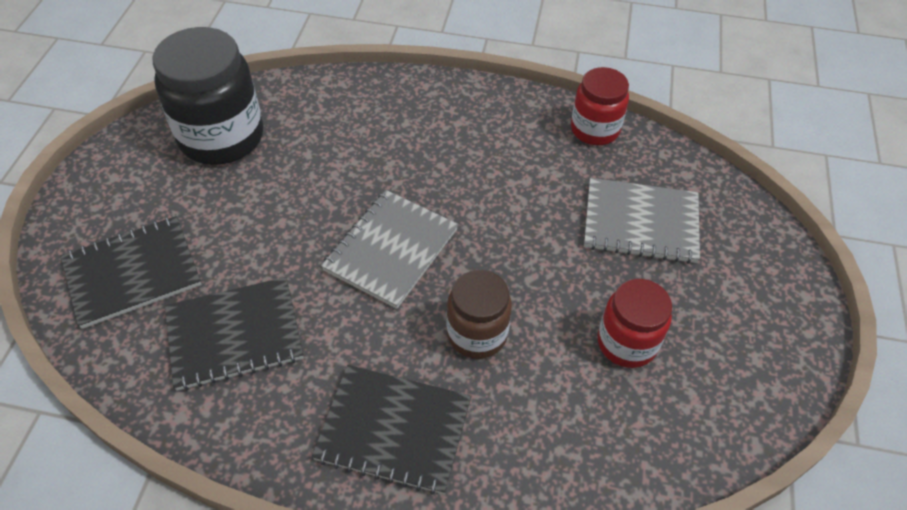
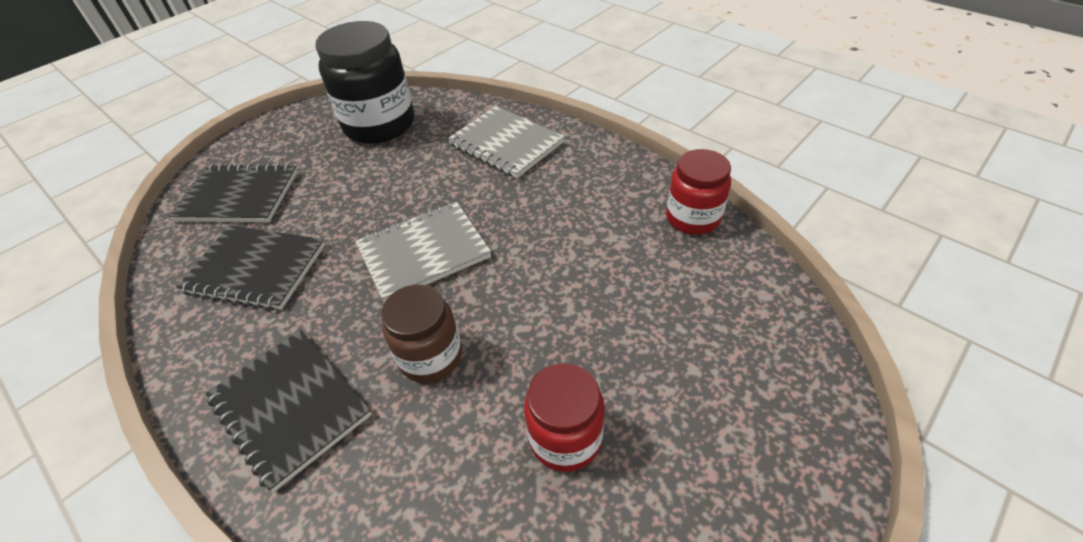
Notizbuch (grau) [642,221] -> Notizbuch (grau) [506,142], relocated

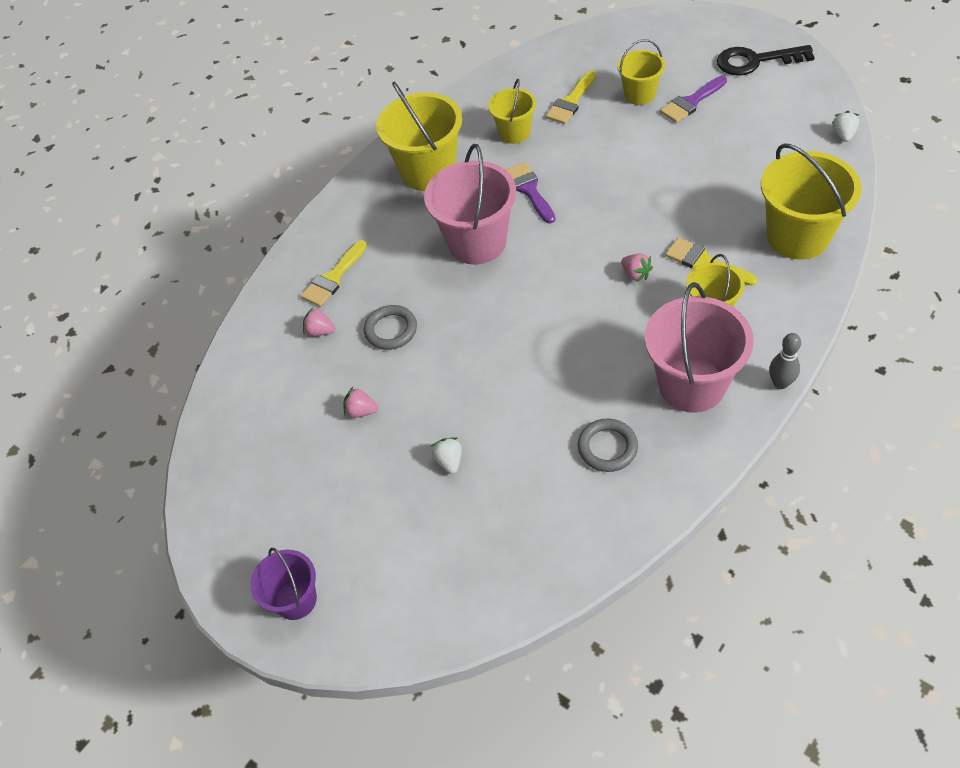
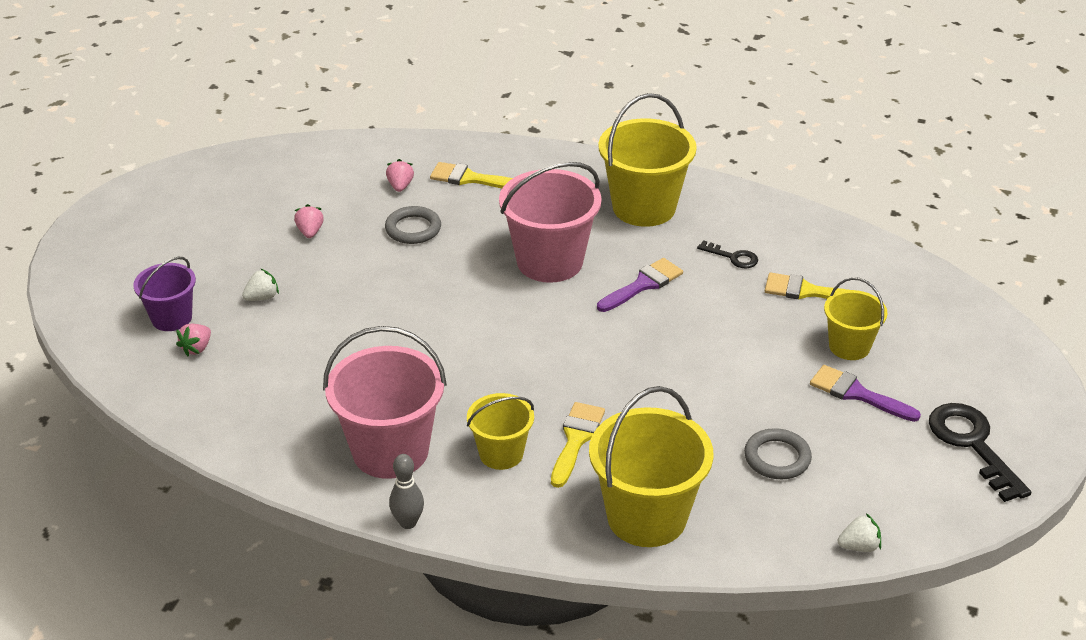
Eimer (lila) [283,584] -> Eimer (lila) [164,294], relocated
Eimer (gelb) [512,111] -> Schlüssel (schwarz) [727,254]
Ring (grau) [607,445] -> Ring (grau) [778,453], relocated
Erdbeere (rosa) [637,267] -> Erdbeere (rosa) [193,340], relocated

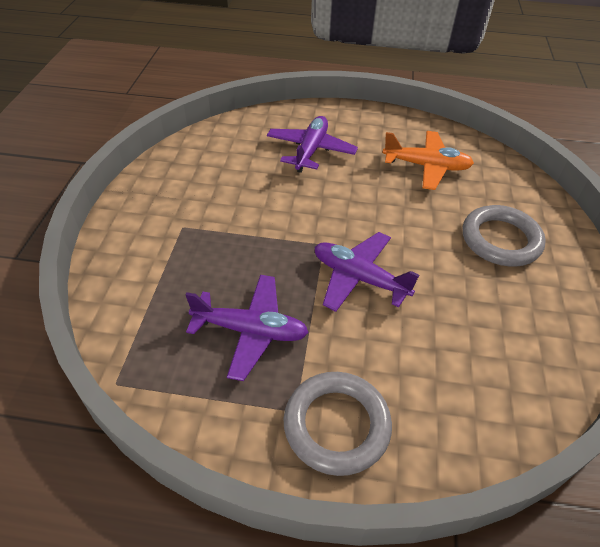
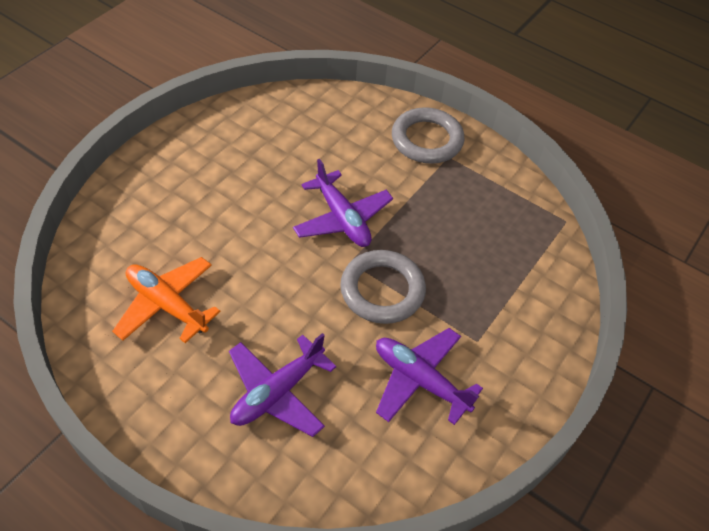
Flugzeug (lila) [247,328] -> Flugzeug (lila) [429,376], relocated
Ring (grau) [504,235] -> Ring (grau) [383,287], relocated

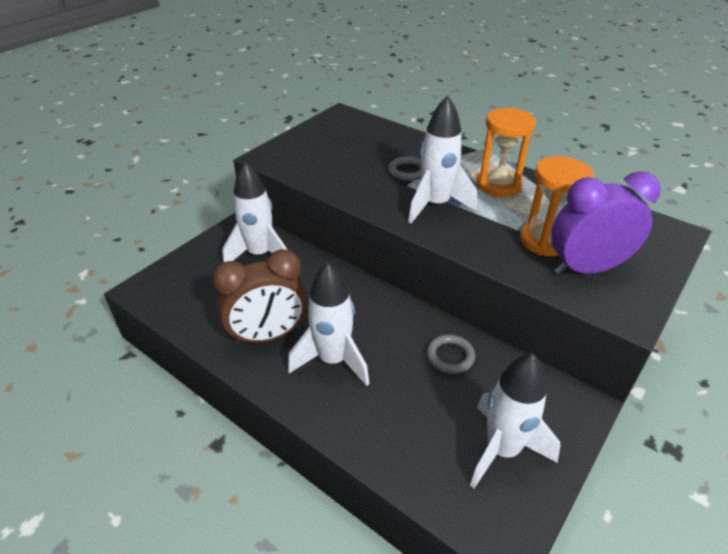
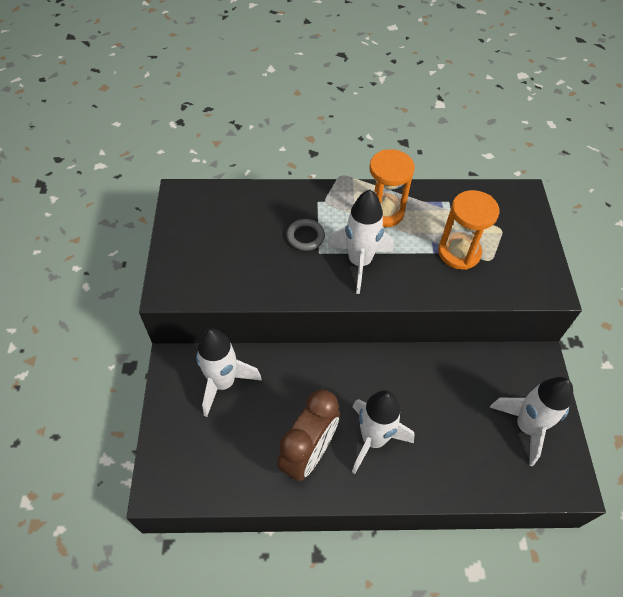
Ring (grau) [451,354] -> none
Wecker (lila) [606,222] -> none

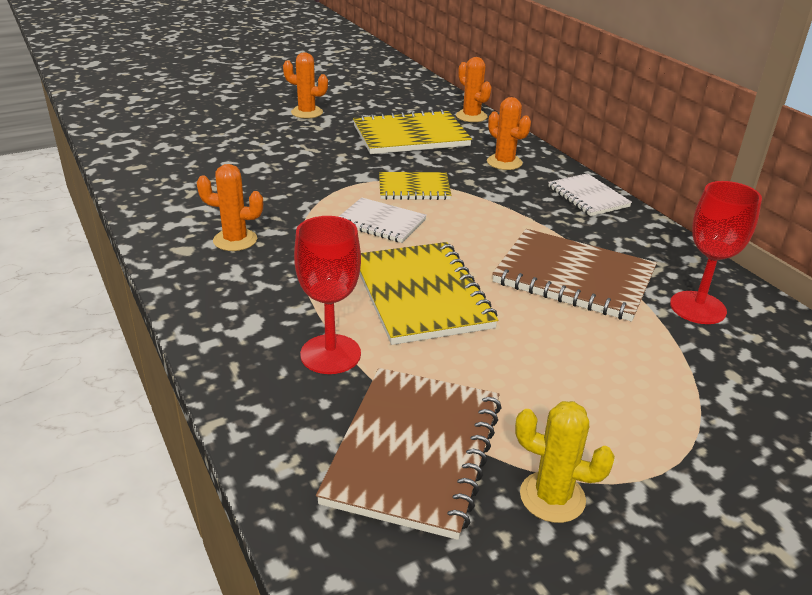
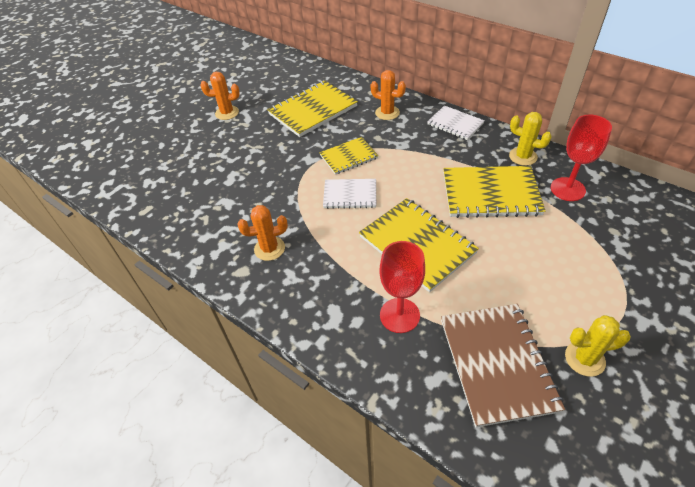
Kaktus (orange) [474,89] -> none
Notizbuch (braun) [574,275] -> Notizbuch (gelb) [494,192]
none -> Kaktus (gelb) [530,139]

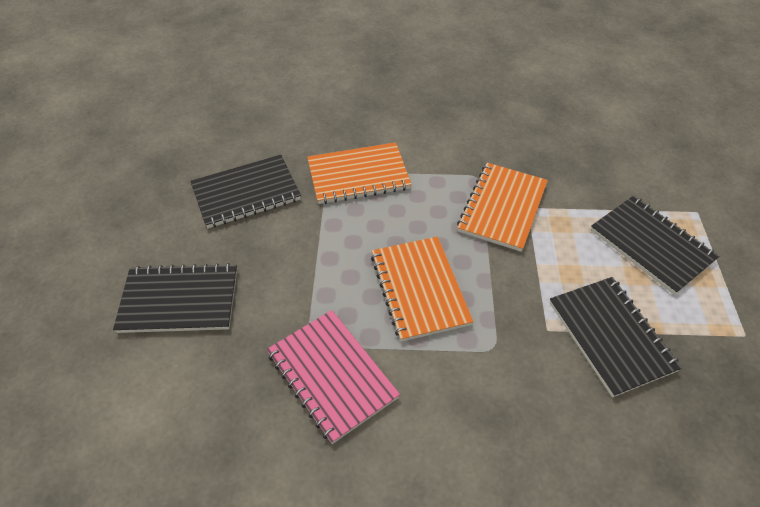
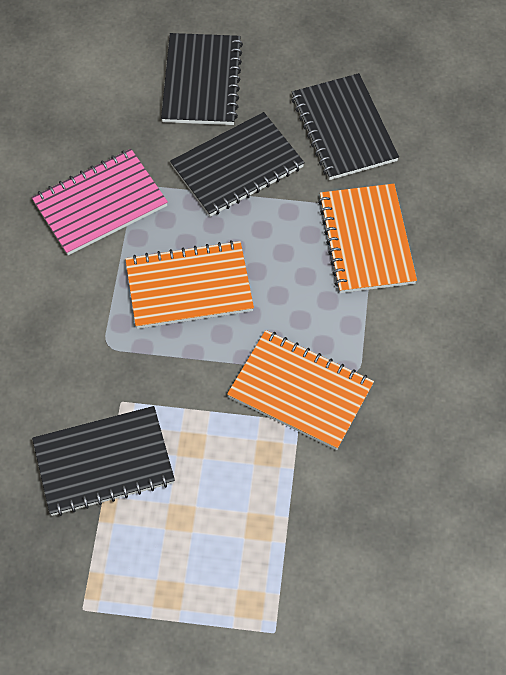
Notizbuch (schwarz) [655,245] -> Notizbuch (schwarz) [237,164], relocated

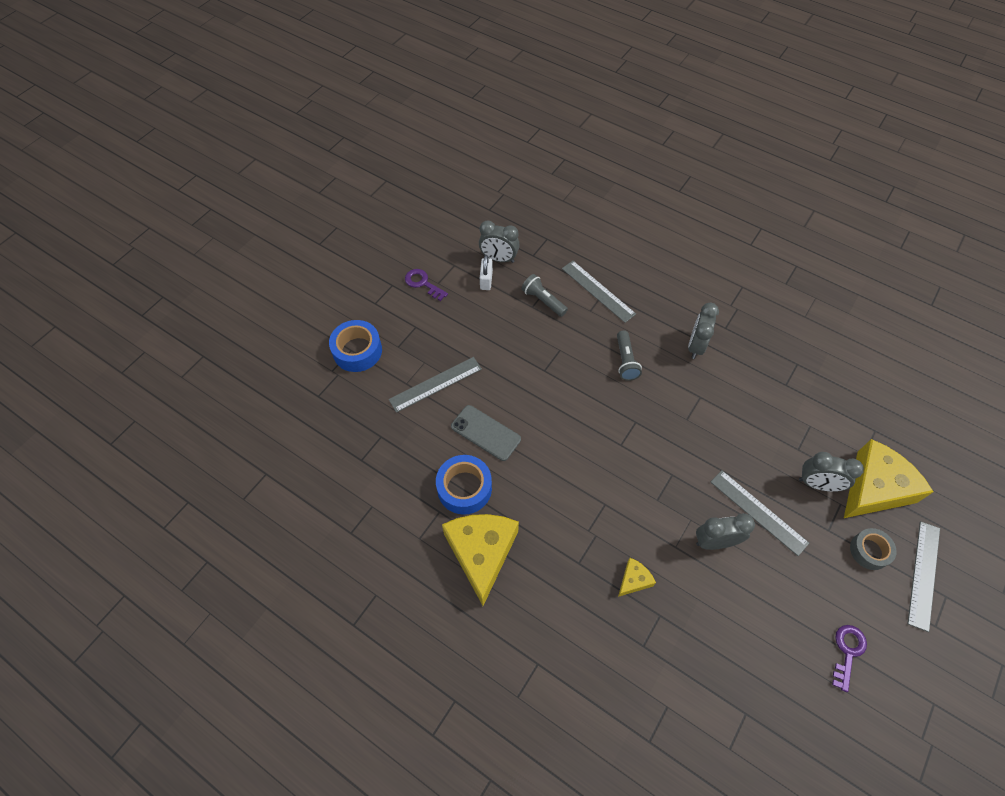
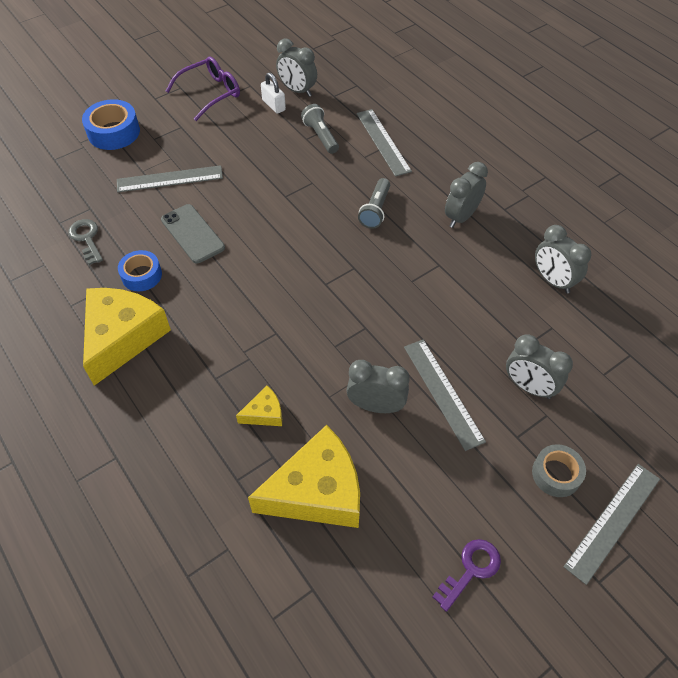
Schlüssel (lila) [426,285] -> Brille (lila) [203,89]
Klebeband (blau) [464,485] -> Klebeband (blau) [140,270], x0.66
Vorhängeschloss (weiß) [486,272] -> Vorhängeschloss (weiß) [273,93], 60 degrees counterclockwise
Käse (gelb) [888,478] -> Käse (gelb) [304,476], relocated
none -> Schlüssel (grau) [86,242]
none -> Wecker (grau) [563,259]

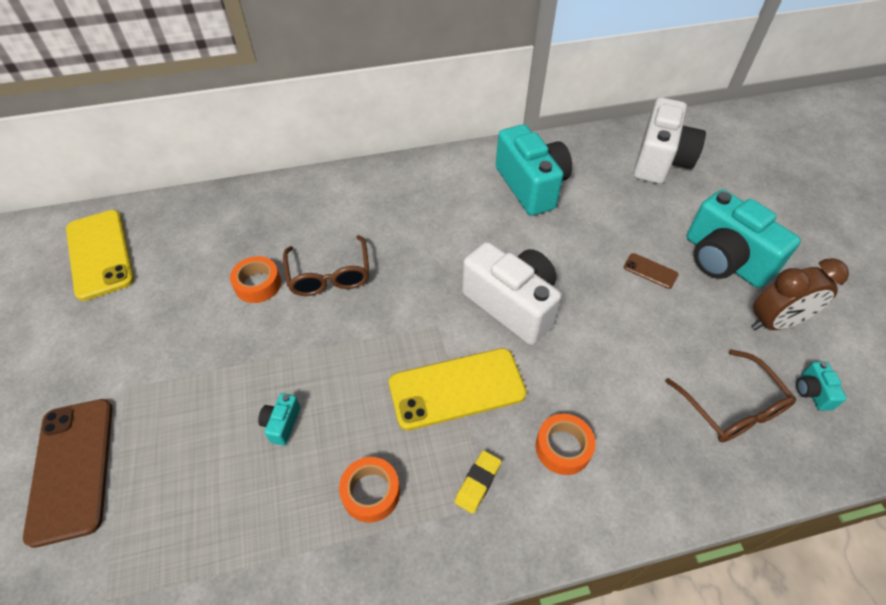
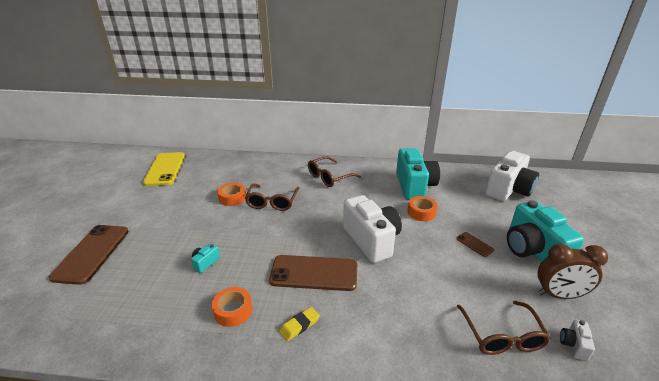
Handy (gelb) [458,389] -> Handy (braun) [313,273]
Klebeband (orange) [566,444] -> Klebeband (orange) [423,208], relocated
Kamera (türkis) [821,386] -> Kamera (weiß) [577,340]
none -> Brille (braun) [334,171]

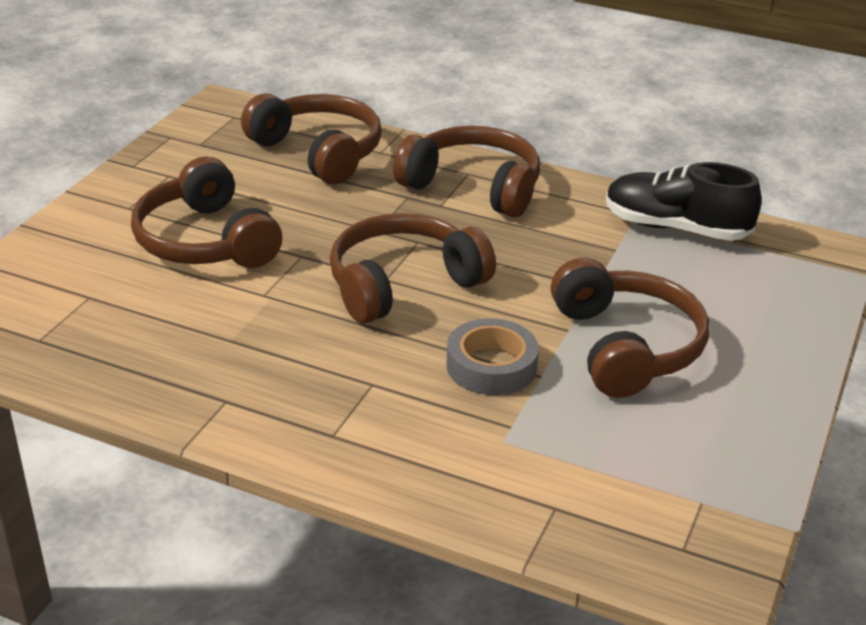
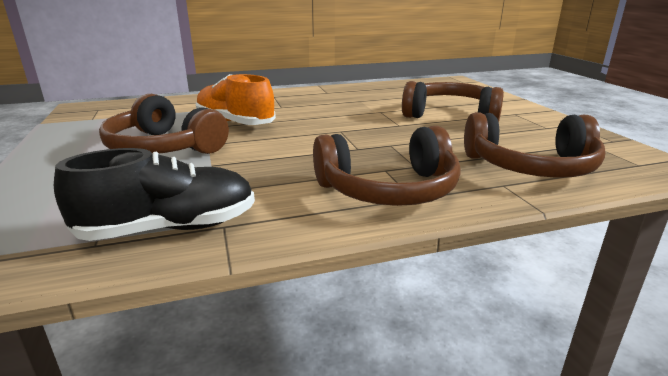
Kopfhörer (braun) [413,268] -> none
Klebeband (grau) [493,356] -> Schuh (orange) [236,99]

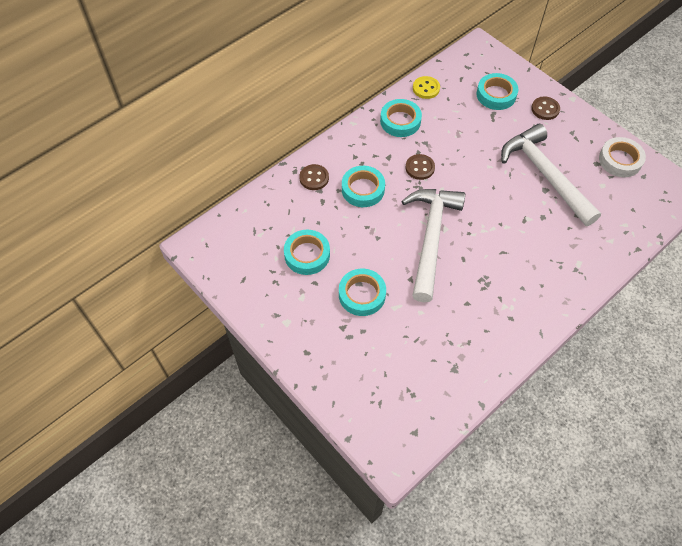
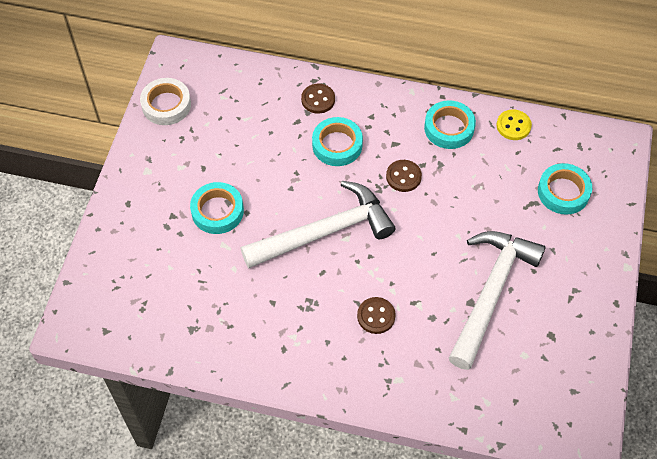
Klebeband (türkis) [307,252] -> none
Knopf (braun) [545,108] -> Knopf (braun) [376,315], relocated
Klebeband (weiß) [622,157] -> Klebeband (weiß) [165,101], relocated

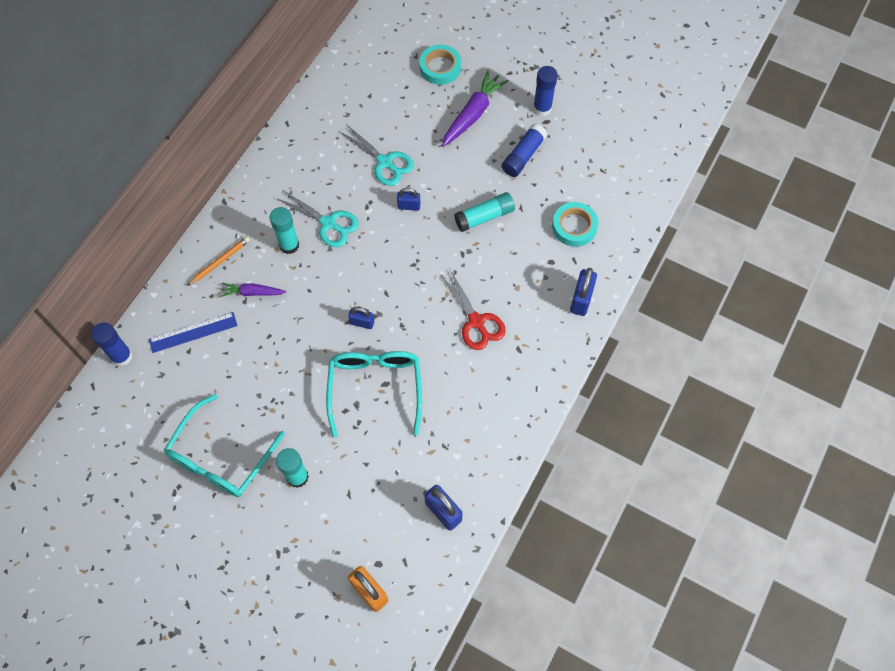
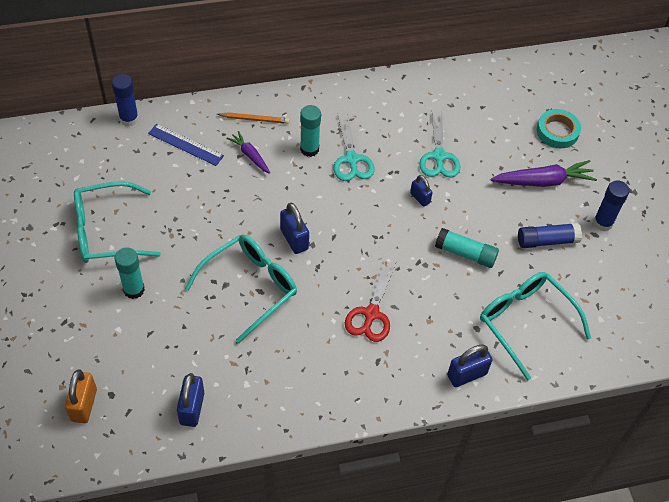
Vorhängeschloss (blau) [361,318] -> Vorhängeschloss (blau) [294,228], x1.57
Klebeband (türkis) [575,224] -> Brille (türkis) [535,326]

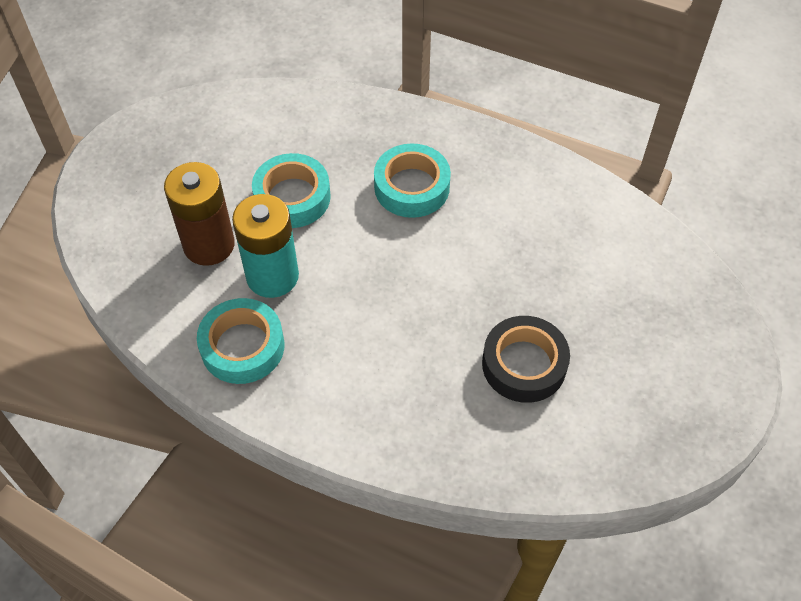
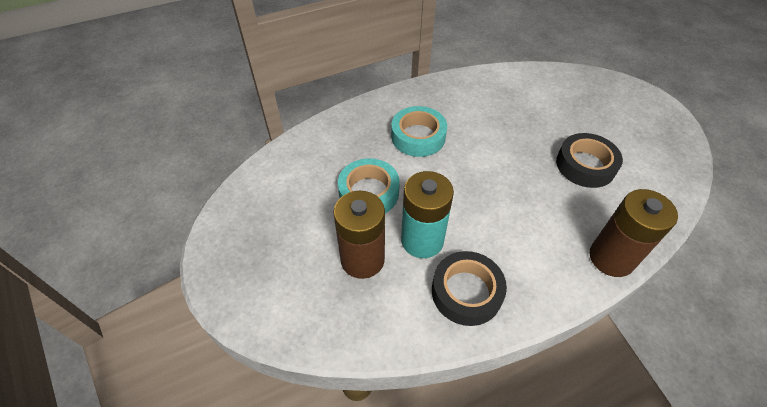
Klebeband (türkis) [240,341] -> Klebeband (schwarz) [469,288]
none -> Batterie (braun) [634,233]

